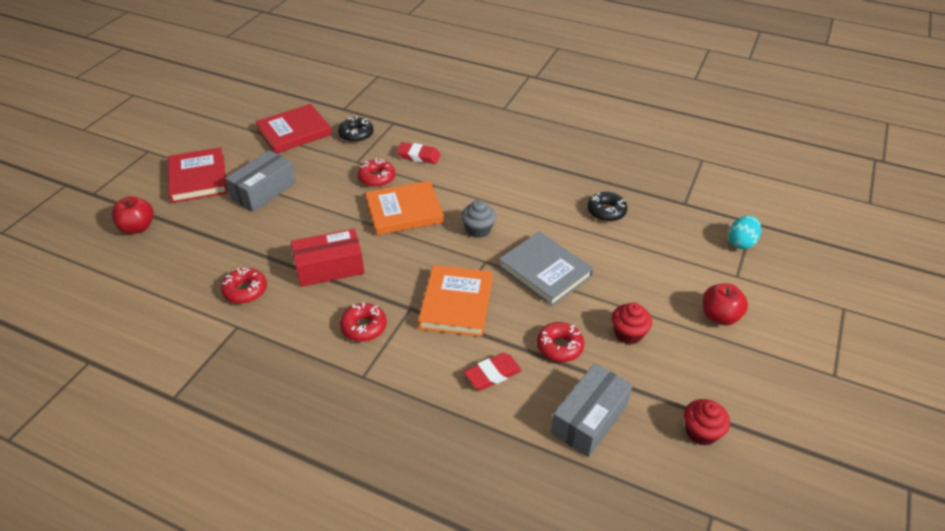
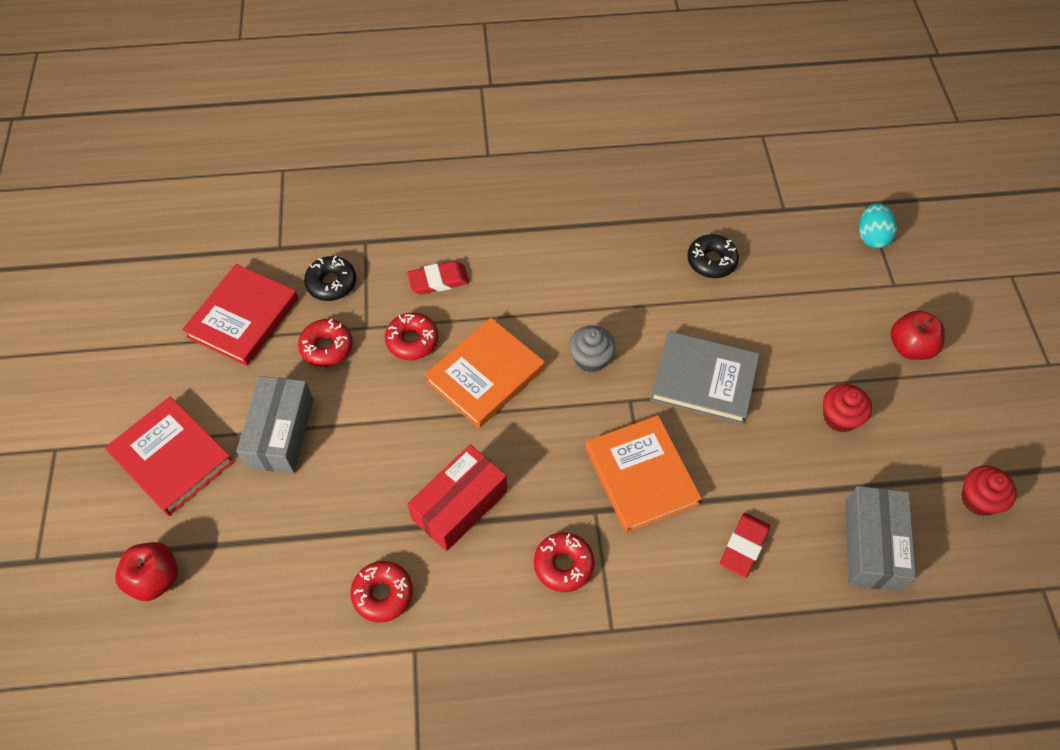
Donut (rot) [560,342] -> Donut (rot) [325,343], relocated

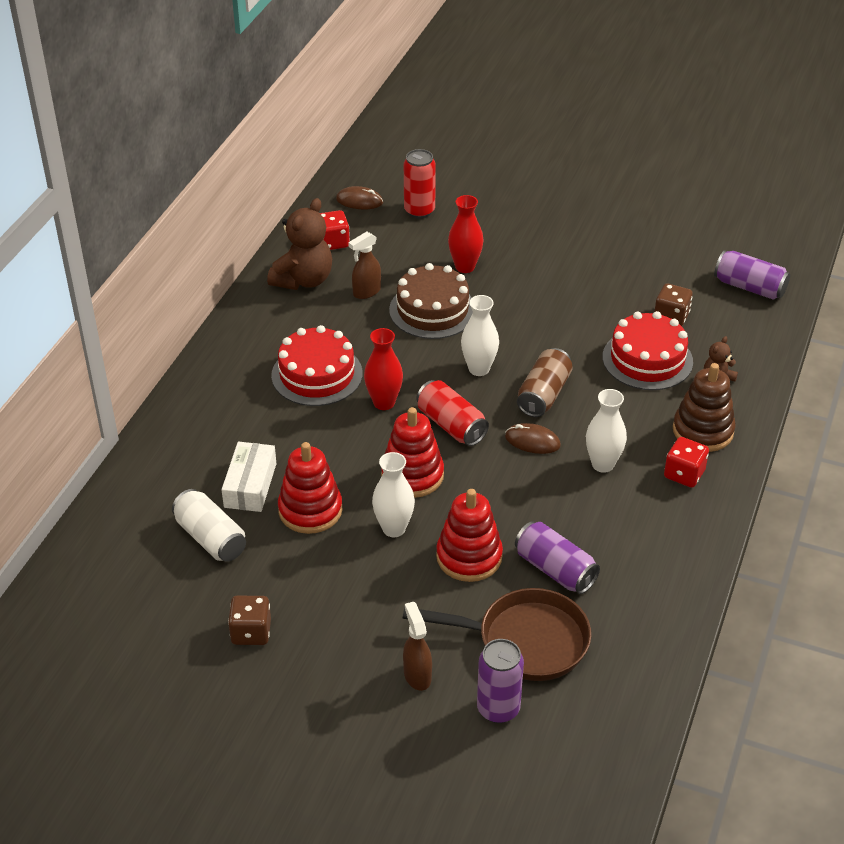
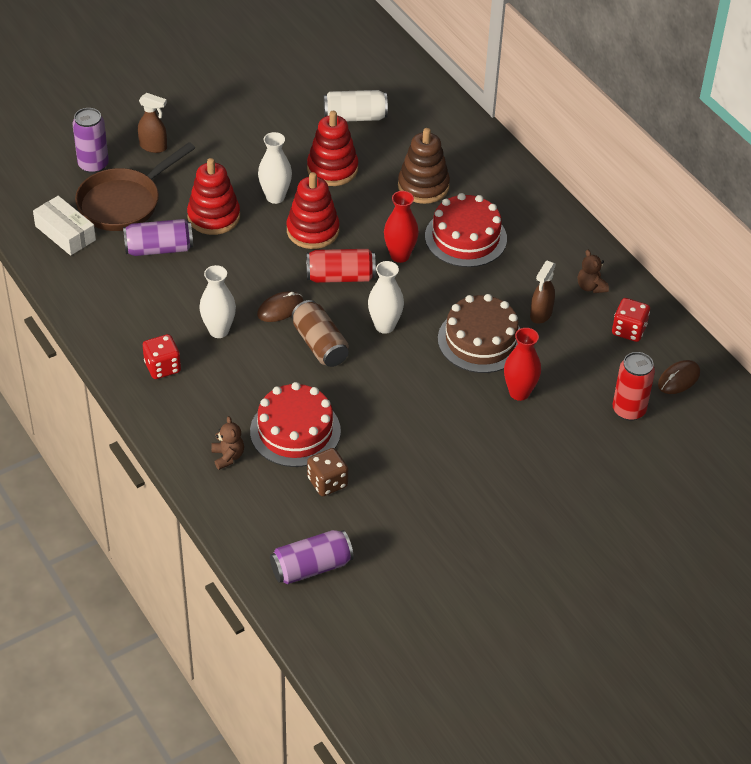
Schachtel (weiß) [248,477] -> Schachtel (weiß) [64,225], relocated
Spielwürfel (braun) [249,620] -> none
Teddybär (braun) [299,244] -> Teddybär (braun) [593,271], x0.51
Sprühflasche (braun) [364,265] -> Sprühflasche (braun) [543,292], 150 degrees counterclockwise
Stapelspielzeug (braun) [704,407] -> Stapelspielzeug (braun) [424,166], relocated

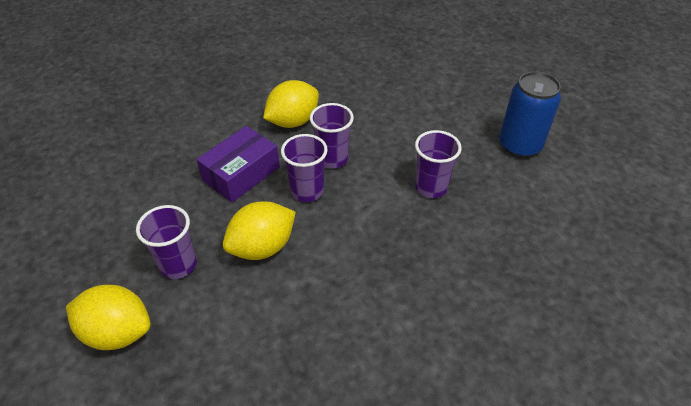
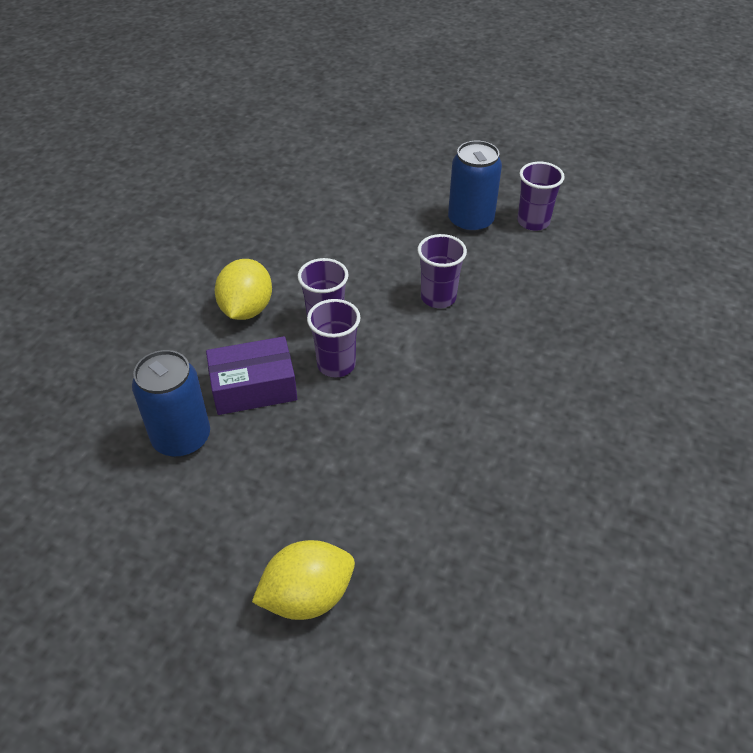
Becher (lila) [166,242] -> Becher (lila) [541,196], relocated
Schachtel (lila) [238,164] -> Schachtel (lila) [251,375], 75 degrees clockwise
Zitrone (gelb) [259,230] -> none
none -> Dose (blau) [171,404]

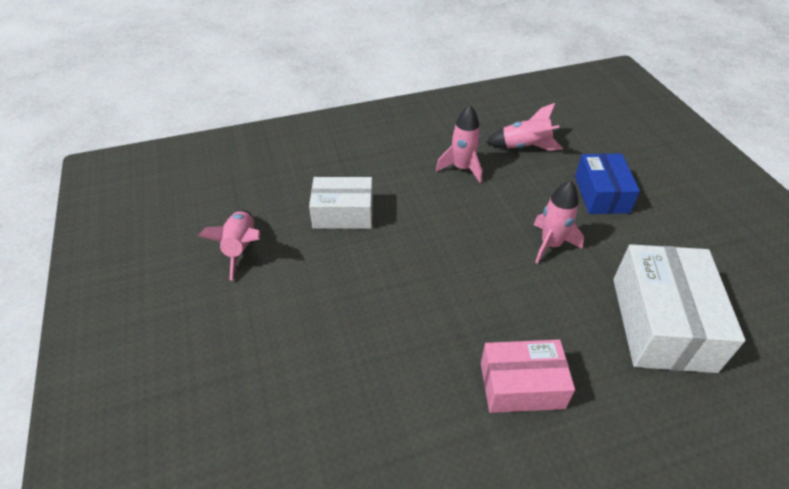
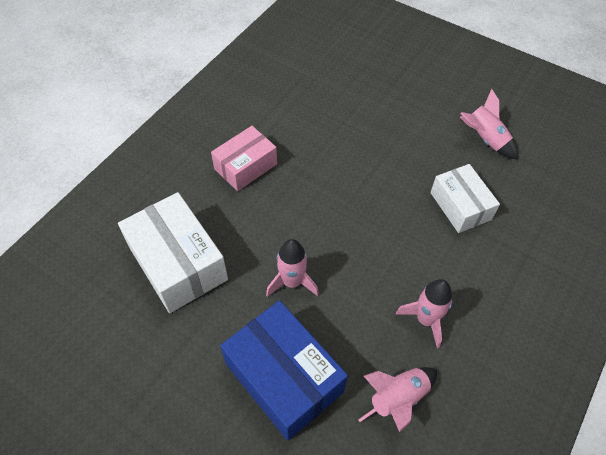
Schachtel (weiß) [341,203] -> Schachtel (weiß) [465,198], 75 degrees counterclockwise
Schachtel (blau) [607,183] -> Schachtel (blau) [284,370], x1.55

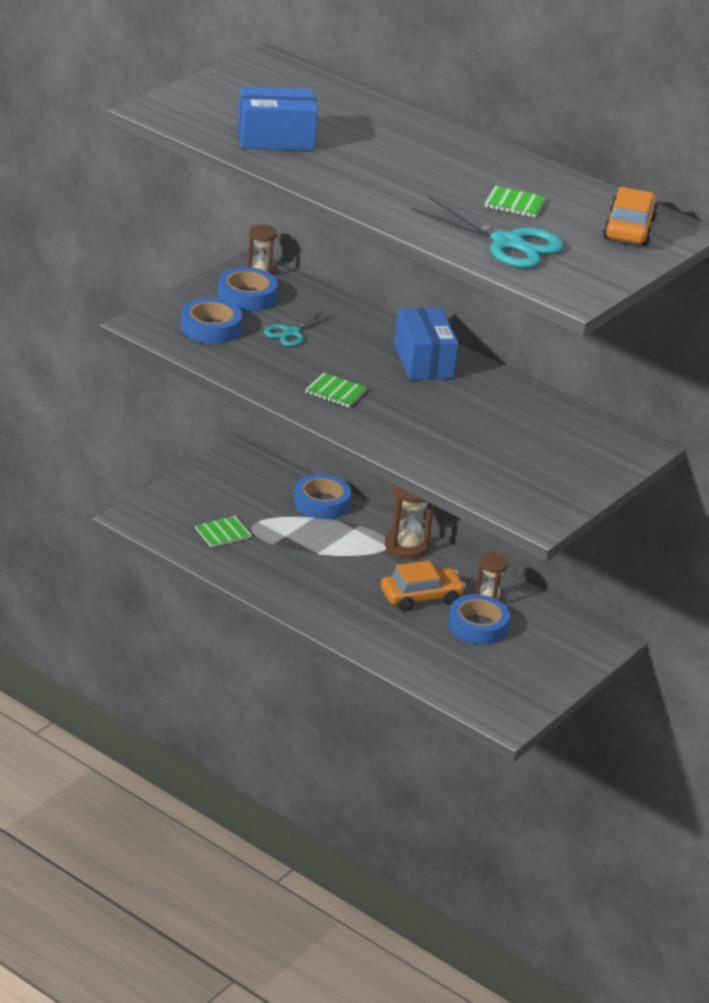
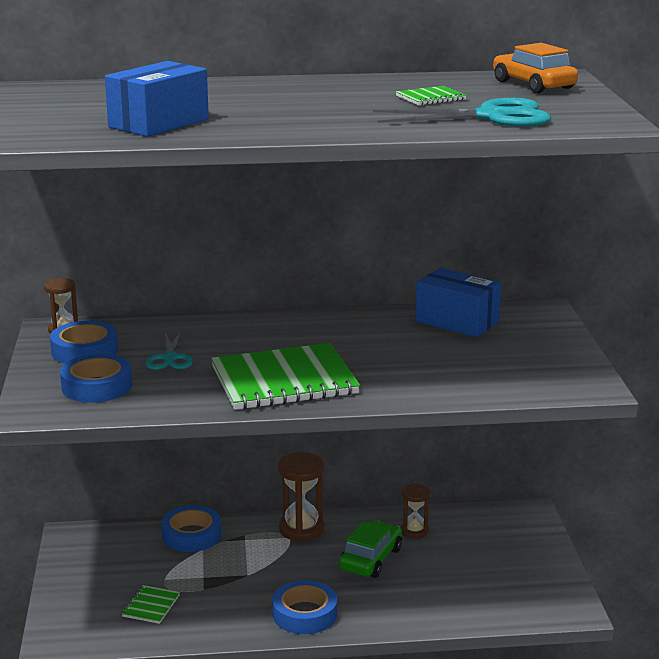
Notizbuch (grün) [336,390] -> Notizbuch (grün) [285,376], x2.33
Auto (orange) [423,585] -> Auto (grün) [370,549]
Schachtel (blau) [426,344] -> Schachtel (blau) [458,302], relocated
Klebeband (blau) [479,619] -> Klebeband (blau) [304,607], relocated

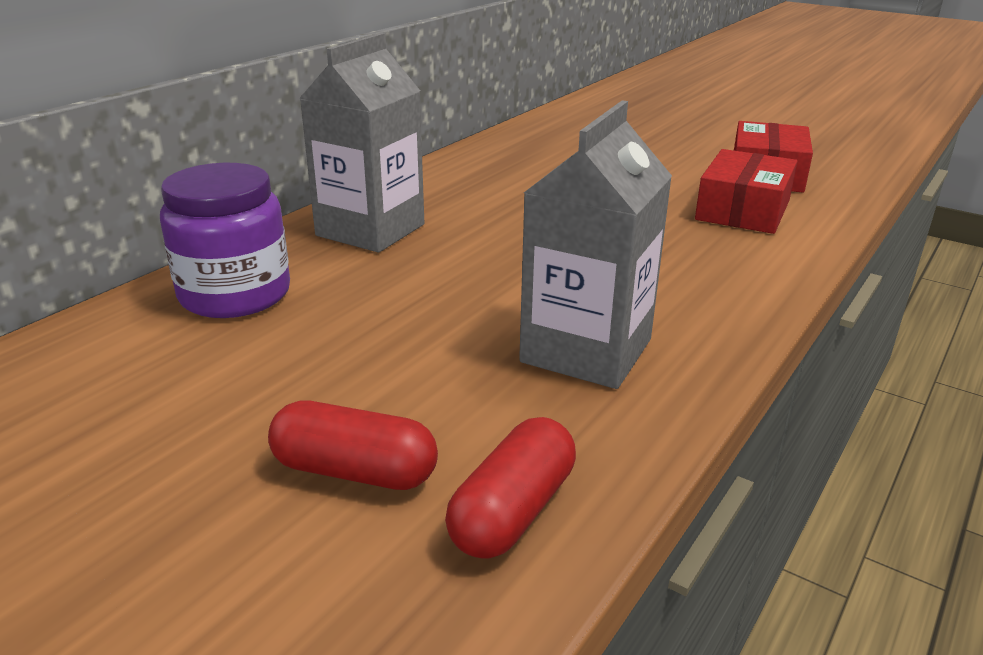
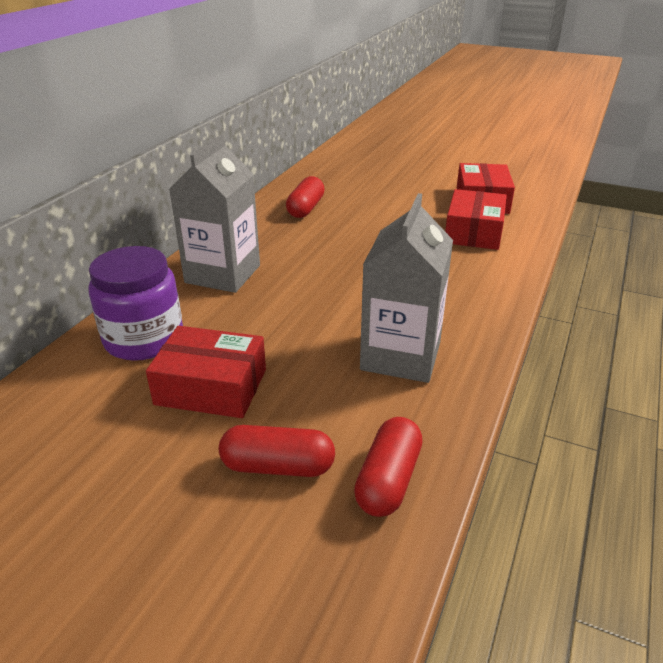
none -> Schachtel (rot) [206,372]
none -> Kapsel (rot) [305,197]

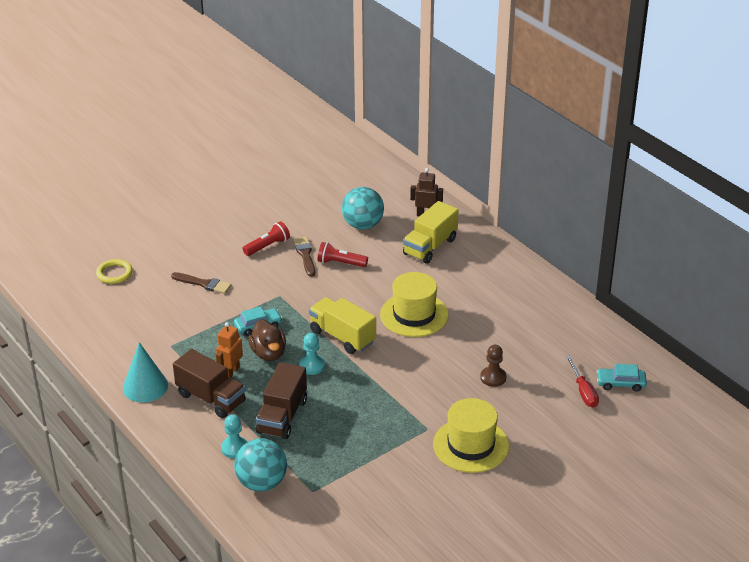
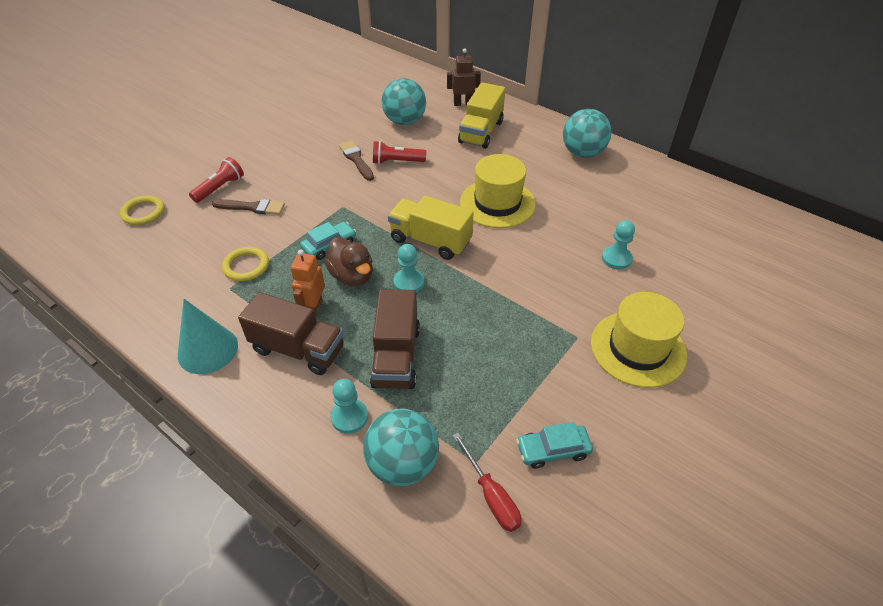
Taschenlampe (rot) [266,238] -> Taschenlampe (rot) [216,180], relocated
Bauer (braun) [493,366] -> Bauer (türkis) [618,244]
Schraubenzieher (rot) [582,382] -> Schraubenzieher (rot) [487,482], relocated
Auto (türkis) [622,378] -> Auto (türkis) [554,445], relocated
none -> Ring (gelb) [245,264]
none -> Ball (türkis) [587,133]

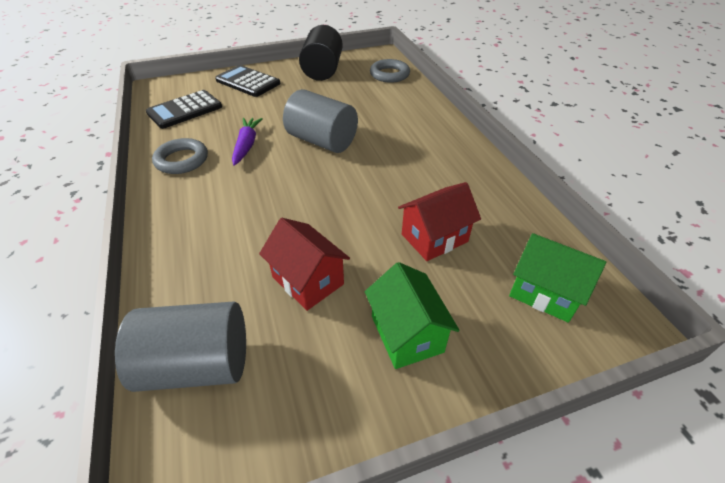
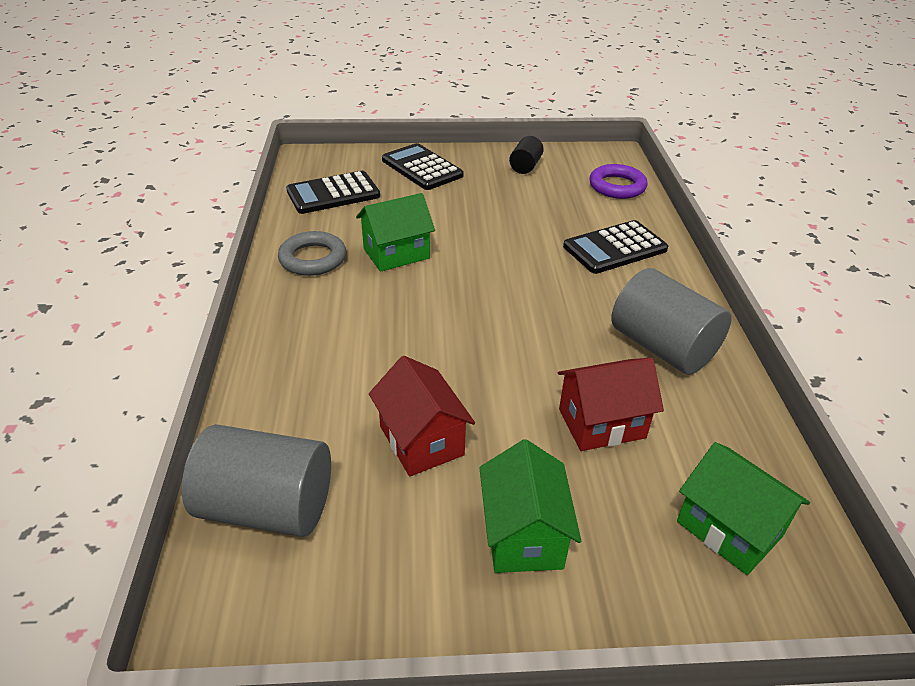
Karotte (lila) [247,142] -> Haus (grün) [395,232]
Vollzylinder (grau) [320,121] -> Vollzylinder (grau) [671,321], relocated
Vollzylinder (schwarz) [321,53] -> Vollzylinder (schwarz) [526,155], x0.52
Ring (grau) [390,71] -> Ring (lila) [618,181]
none -> Taschenrechner (schwarz) [615,247]

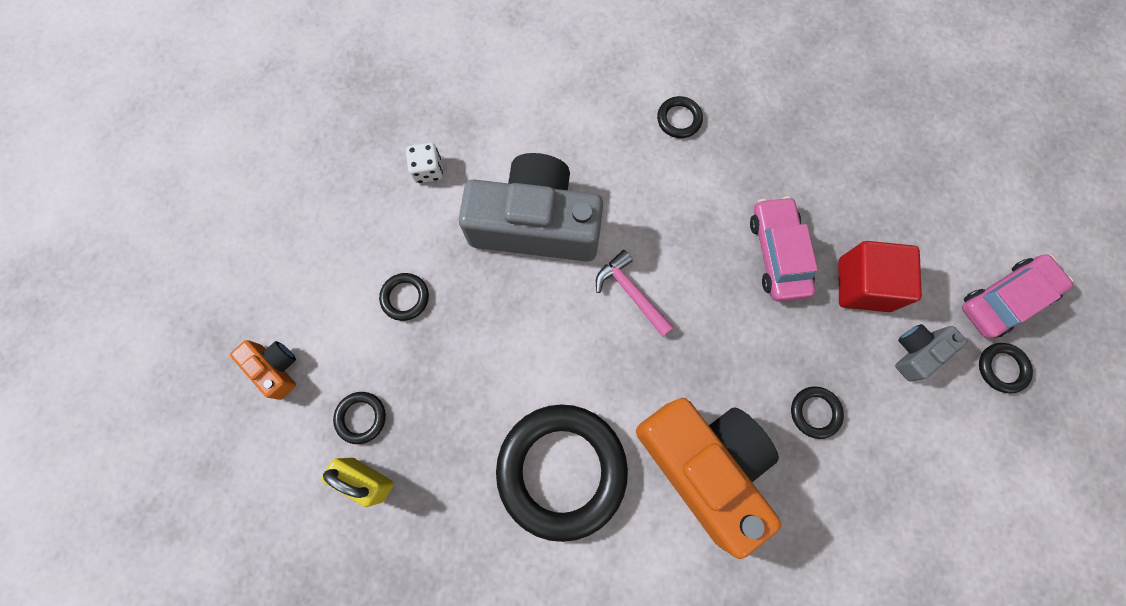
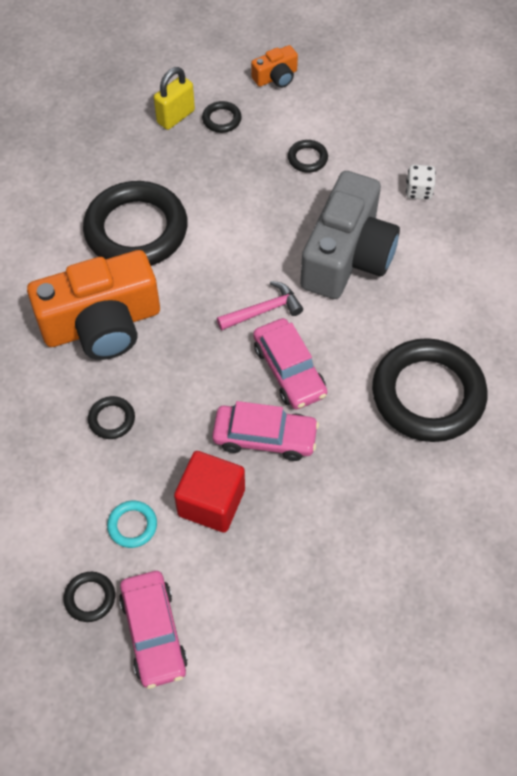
Ring (schwarz) [680,117] -> Ring (schwarz) [429,390], x2.46
Kamera (grau) [931,353] -> Ring (türkis) [132,524]
none -> Auto (rosa) [290,363]

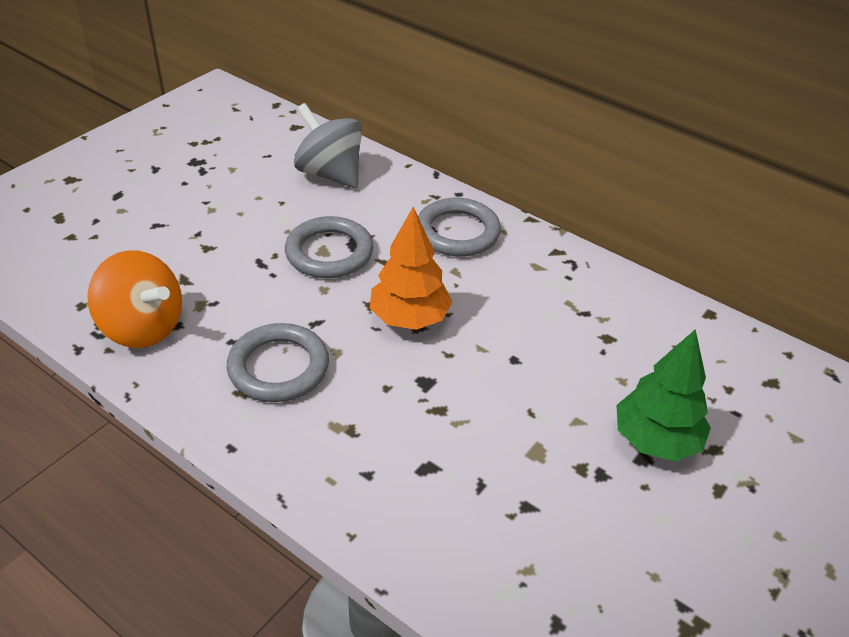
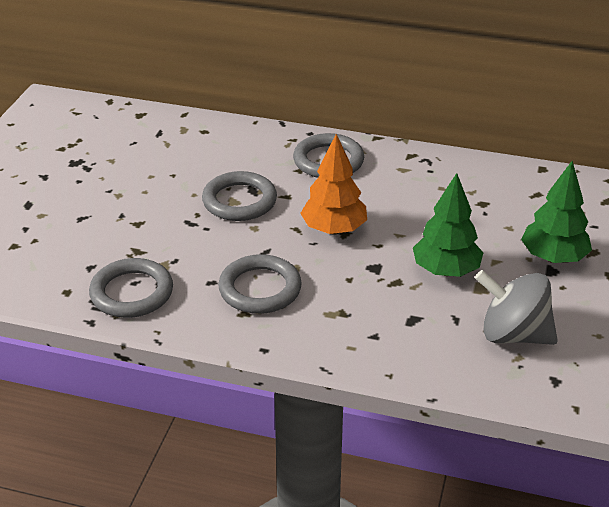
Kreisel (orange) [134,299] -> Ring (grau) [131,288]
Kreisel (grau) [328,145] -> Kreisel (grau) [516,307], relocated
none -> Baum (grün) [448,225]

